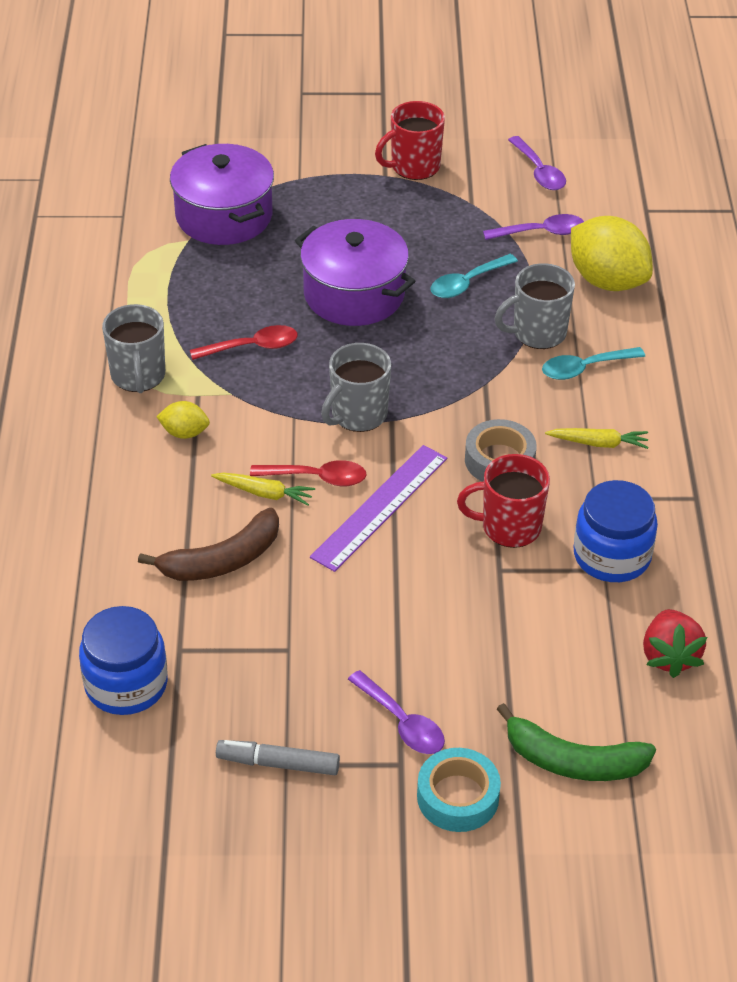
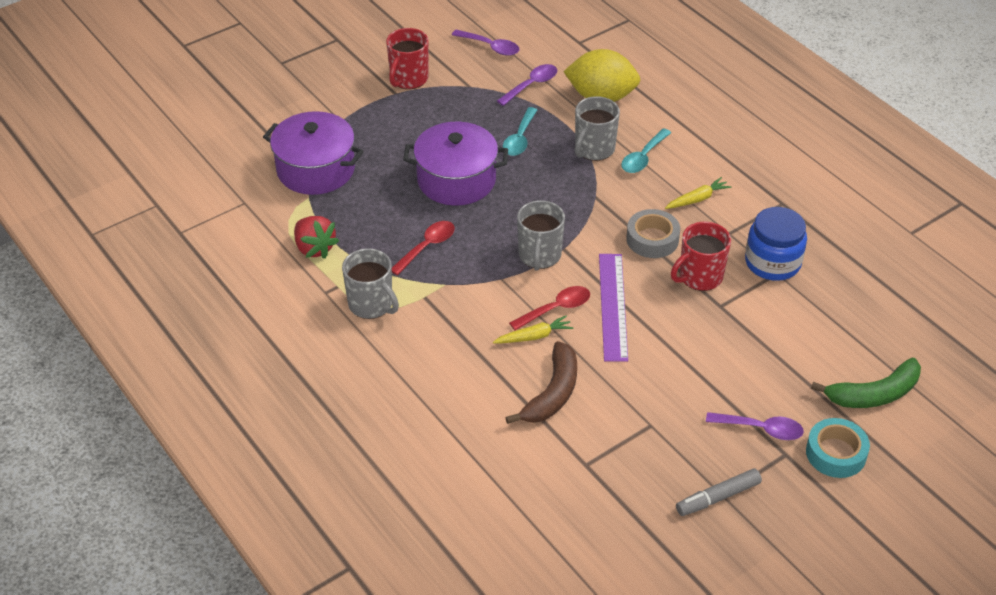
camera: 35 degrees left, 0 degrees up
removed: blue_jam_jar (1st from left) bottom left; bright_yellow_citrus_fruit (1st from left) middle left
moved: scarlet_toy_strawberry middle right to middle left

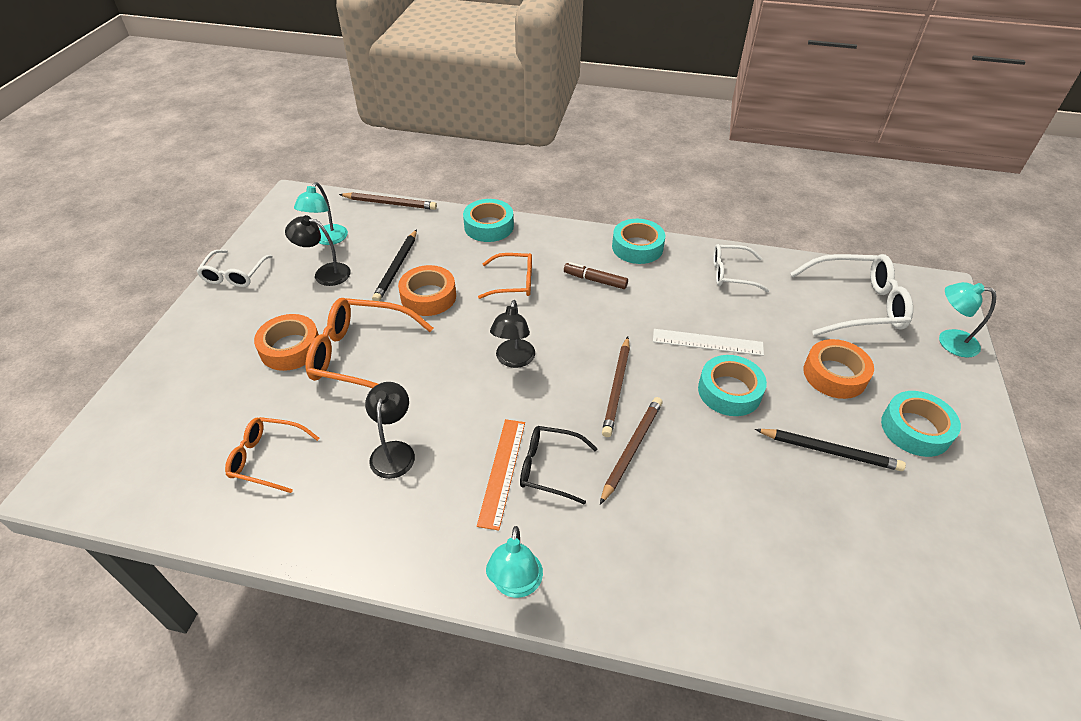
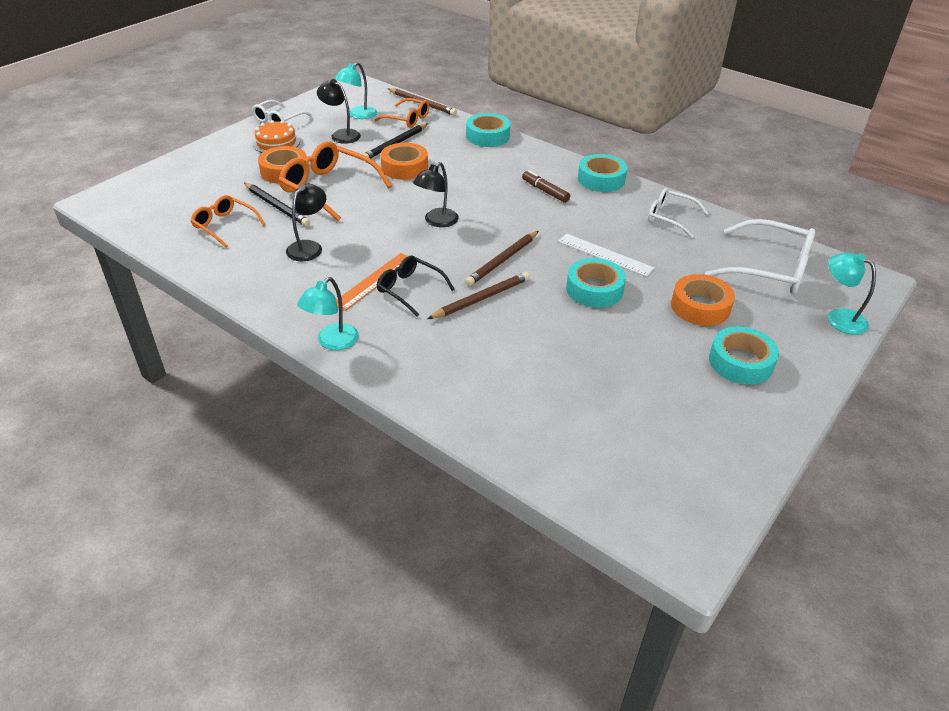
camera: 25 degrees right, 5 degrees down
added: orange_layer_cake top left
moved: black_wooden_pencil (2nd from left in the first image) middle right to black_wooden_pencil (1st from left) top left; orange_glasses (3rd from left) centre to top centre

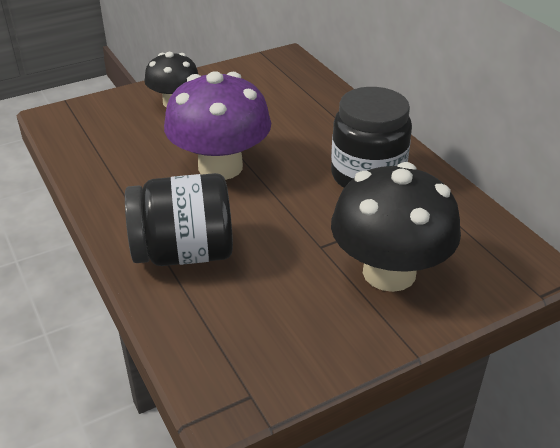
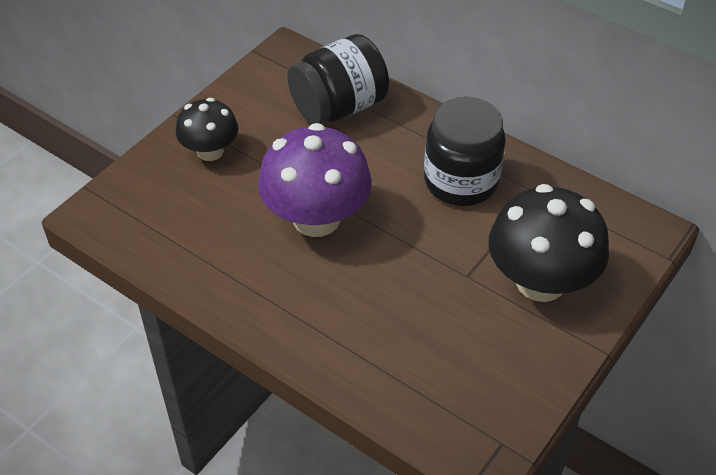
camera: 25 degrees left, 10 degrees up
moved: black_jam_jar (1st from left) middle left to top centre

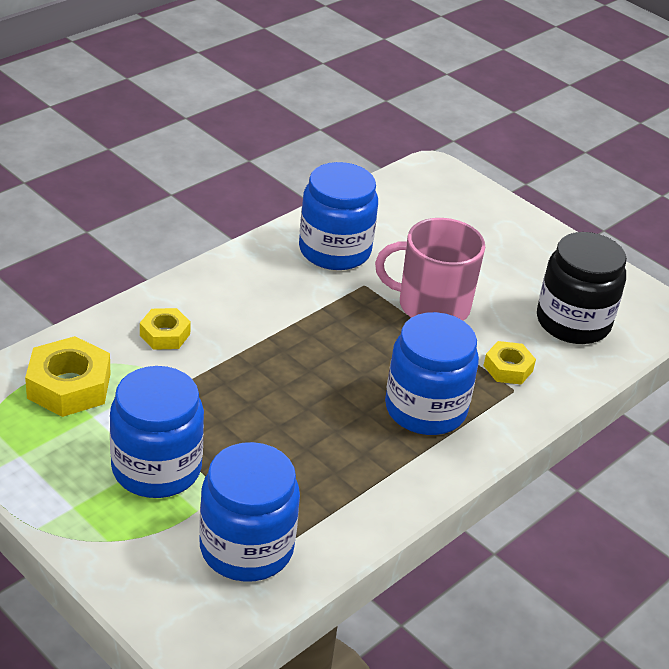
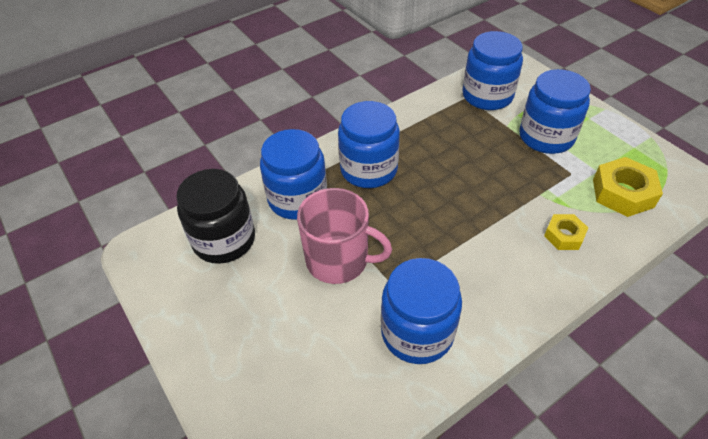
camera: 165 degrees left, 10 degrees up
replaced: bright_yellow_hexagon_nut (3rd from left) middle right to blue_jam_jar (1st from left) centre

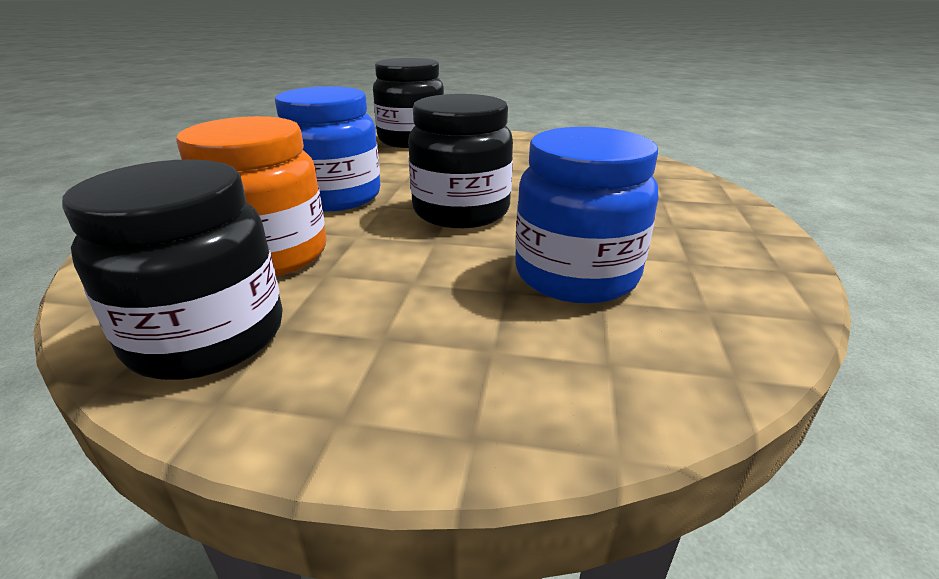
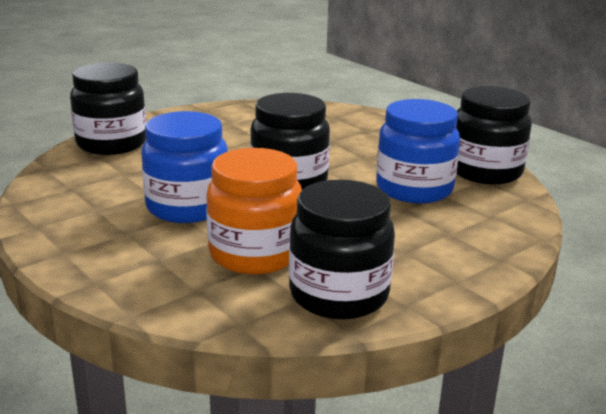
camera: 50 degrees left, 5 degrees down
added: black_jam_jar (4th from left) top right

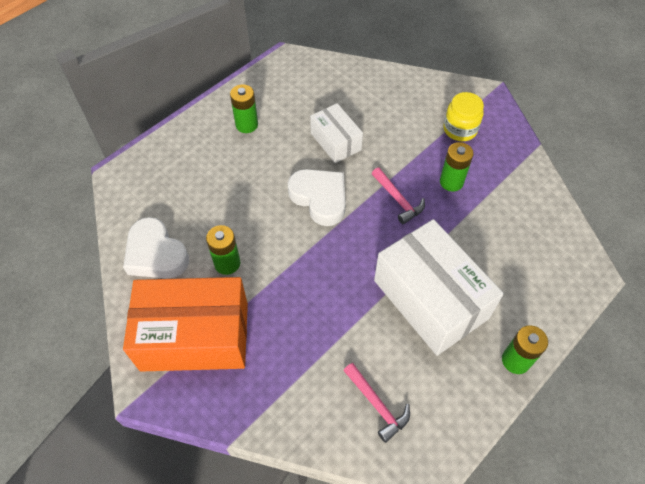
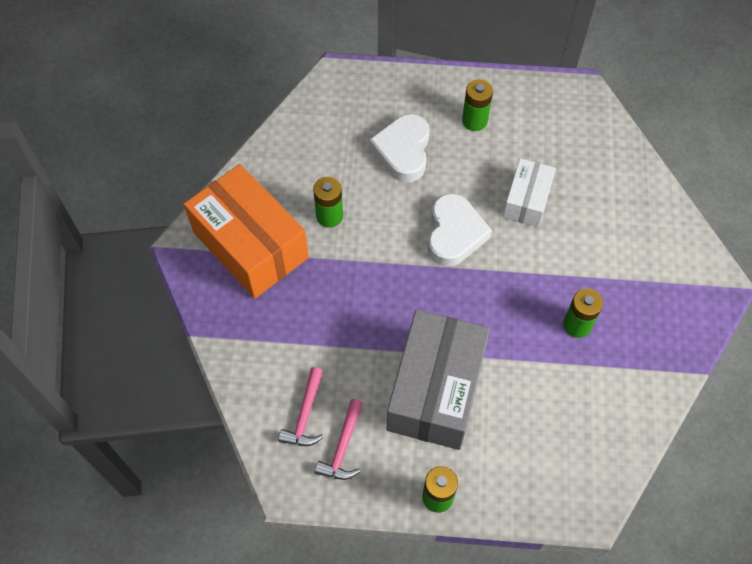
camera: 50 degrees right, 5 degrees up
removed: bright_yellow_jam_jar top right
moved: rose-pink_hammer (2nd from left) centre to bottom centre; pure_white_heart (1st from left) middle left to top centre
recoloured: pure_white_box (2nd from left) middle right to ash-grey_box bottom centre

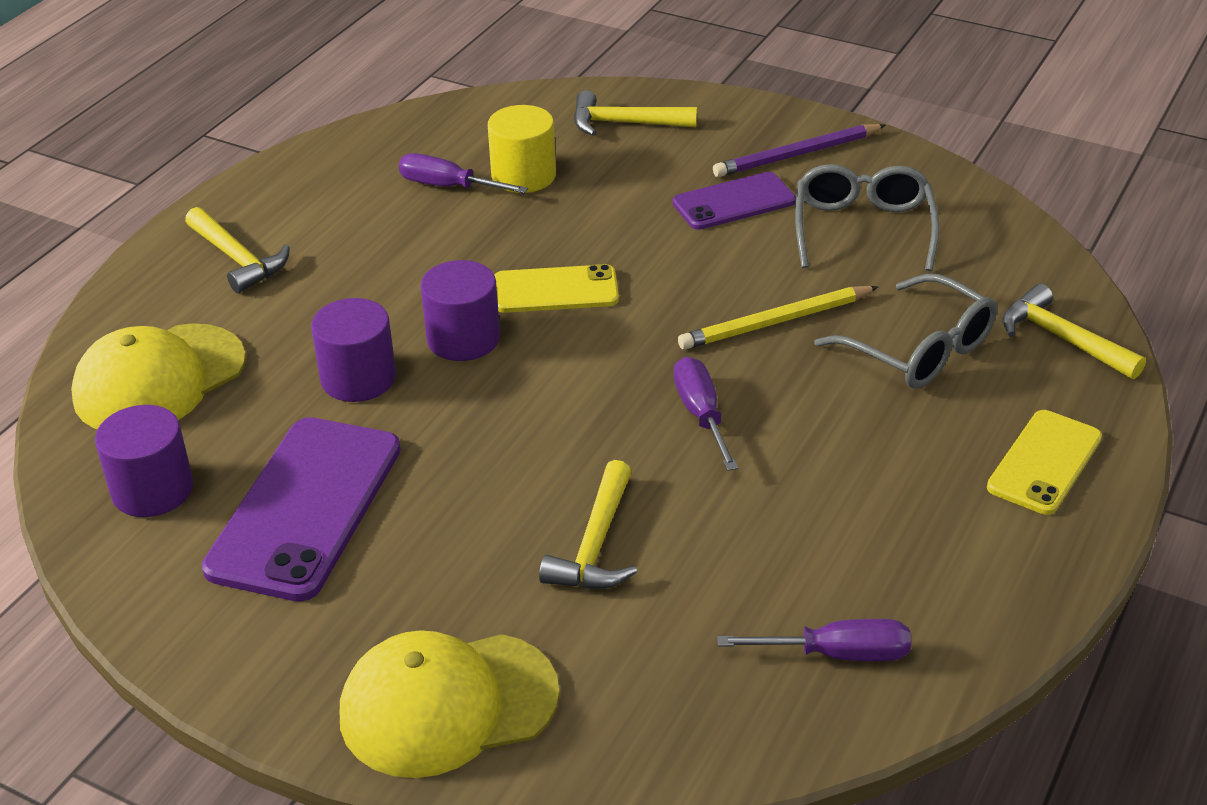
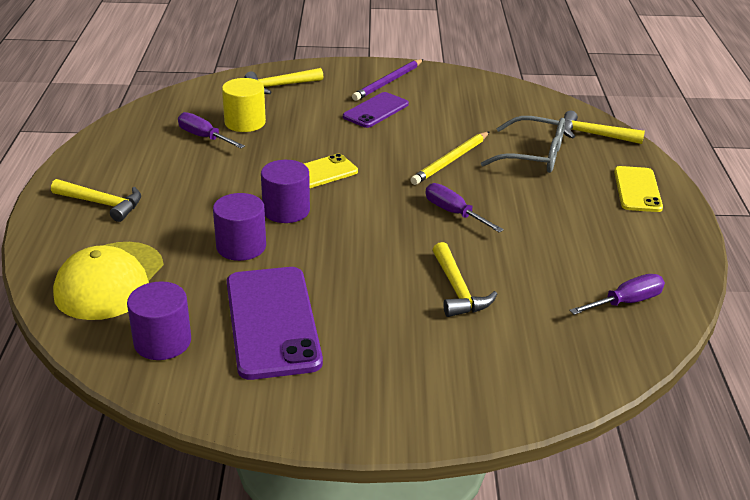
camera: 30 degrees left, 5 degrees down
removed: bright_yellow_baseball_cap (2nd from left) bottom centre; ash-grey_glasses (1st from left) top right
turned: royal_purple_screwdriver (1st from left) top centre = top left 45 degrees clockwise

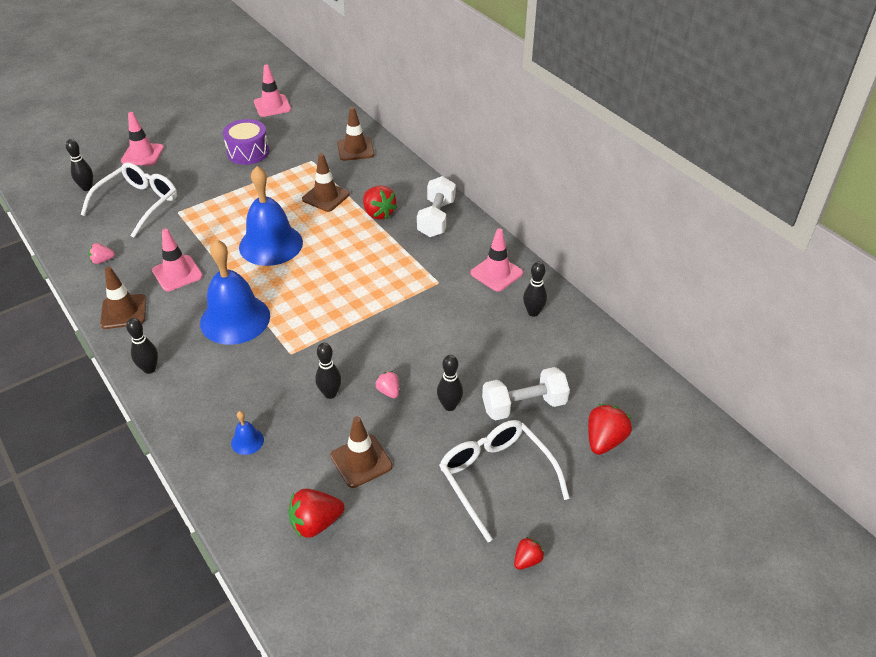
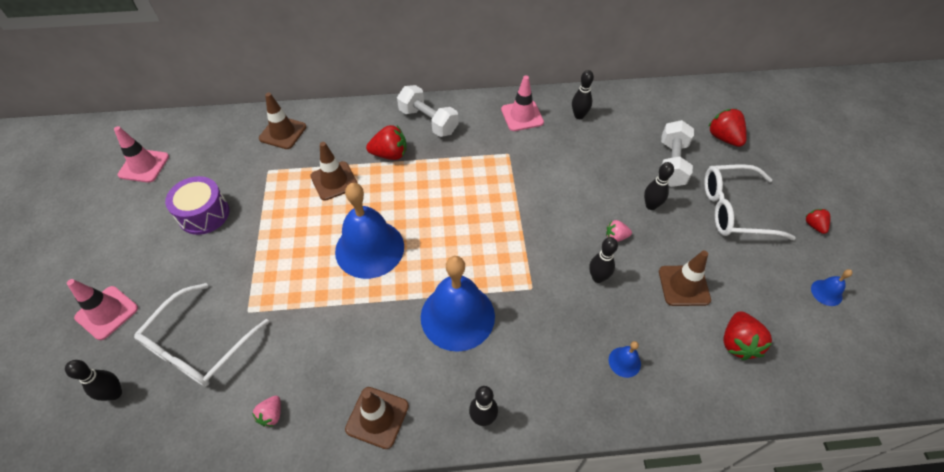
camera: 60 degrees left, 10 degrees up
removed: rose-pink_traffic_cone (2nd from left) middle left
added: blue_hand_bell (4th from left) middle right
turned: pure_white_glasses (1st from left) top left = bottom left 120 degrees counterclockwise

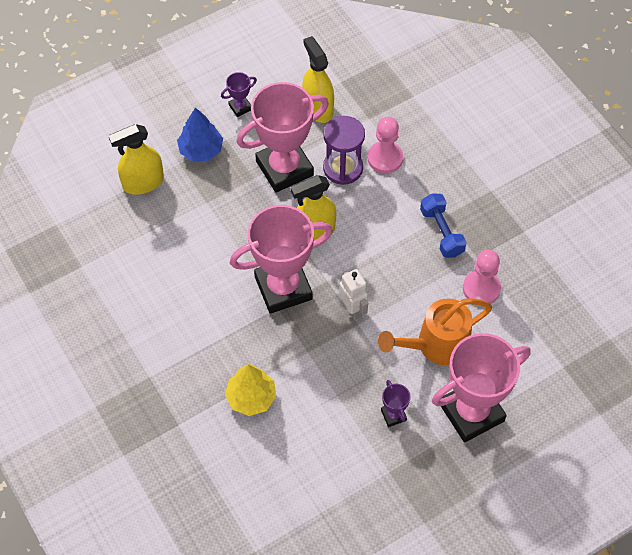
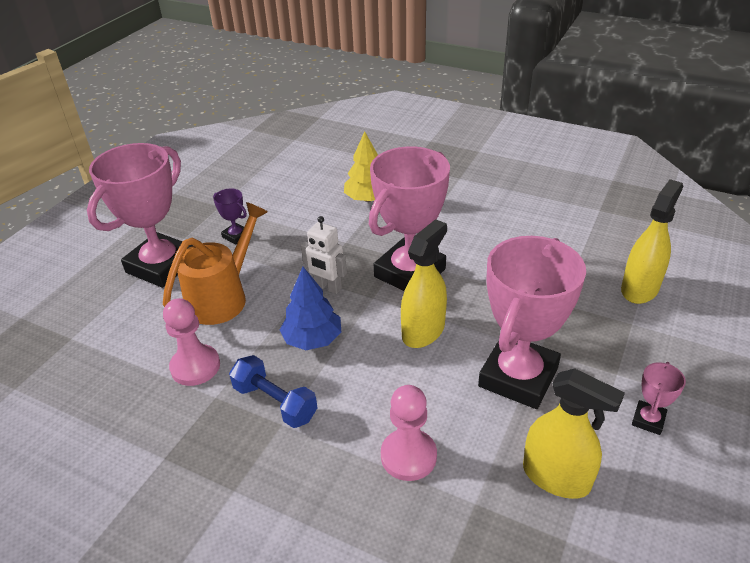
camera: 150 degrees right, 20 degrees down
removed: royal_purple_sand_timer top centre
moved: blue_fir_tree top left to centre
recoloured: royal_purple_trophy (1st from left) top centre to rose-pink_trophy (4th from left) bottom right

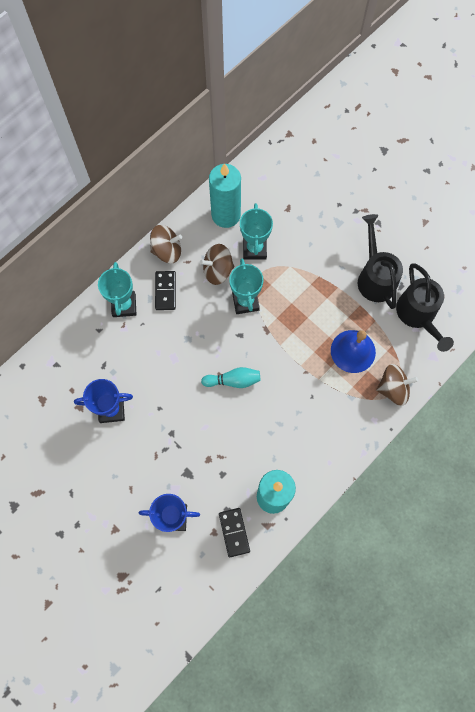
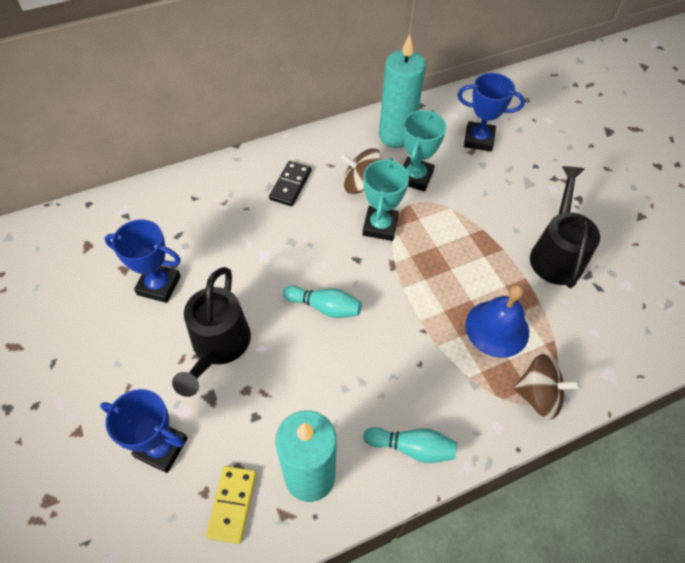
camera: 20 degrees right, 15 degrees down
removed: aqua_trophy (1st from left) middle left; russet_toy_top (1st from left) centre
added: aqua_bowling_pin (2nd from left) bottom centre; blue_trophy (3rd from left) top right
moved: black_watering_can (2nd from left in the first image) middle right to black_watering_can (1st from left) middle left
recoloured: black_domino_piece (2nd from left) bottom centre to bright_yellow_domino_piece bottom centre

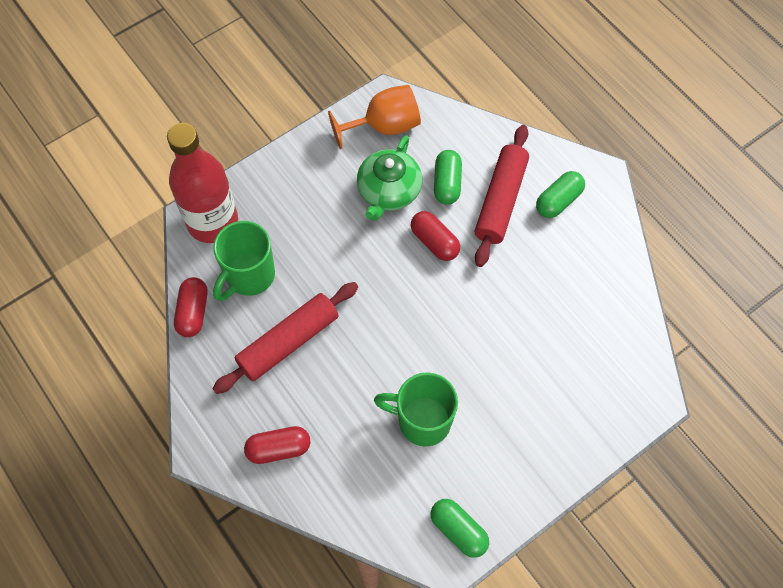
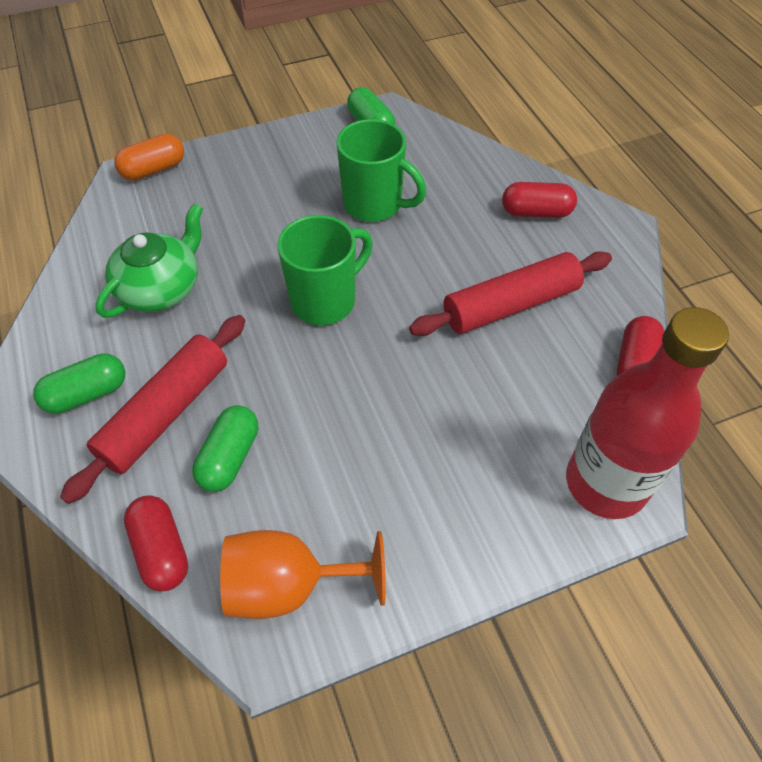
camera: 165 degrees left, 10 degrees down
added: orange_pill top left
moved: leaf-green_teapot top centre to middle left; scarlet_pill (3rd from left in the first image) centre to scarlet_pill (1st from left) bottom left; leaf-green_mug (1st from left) middle left to centre

